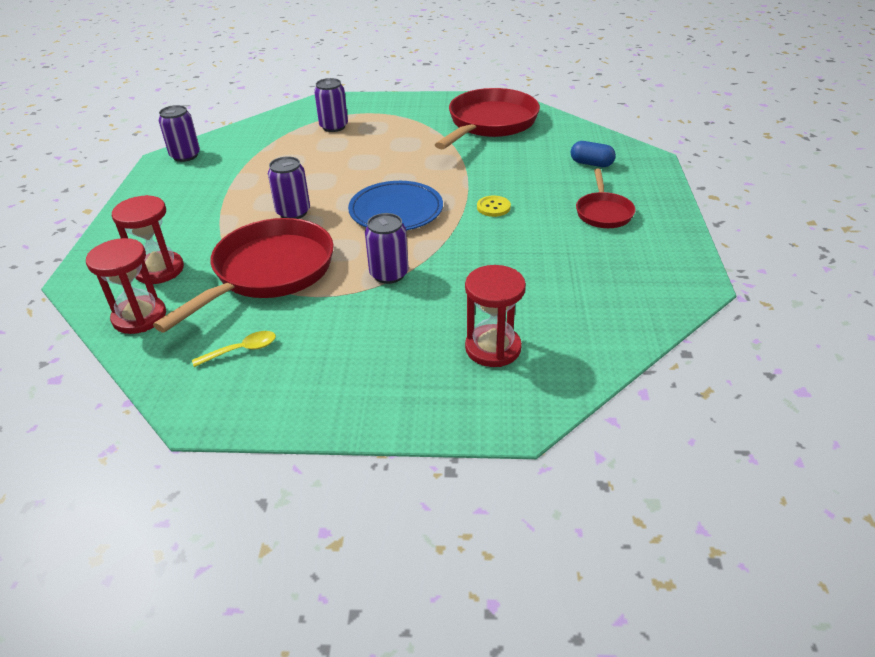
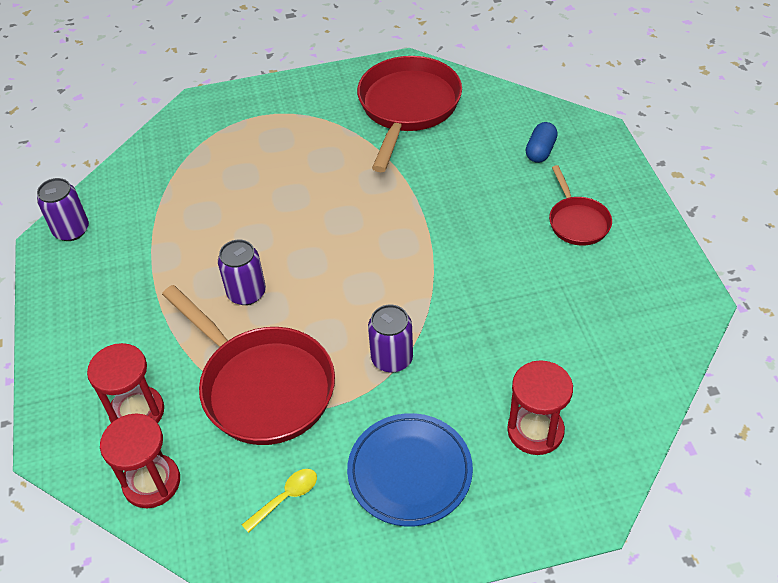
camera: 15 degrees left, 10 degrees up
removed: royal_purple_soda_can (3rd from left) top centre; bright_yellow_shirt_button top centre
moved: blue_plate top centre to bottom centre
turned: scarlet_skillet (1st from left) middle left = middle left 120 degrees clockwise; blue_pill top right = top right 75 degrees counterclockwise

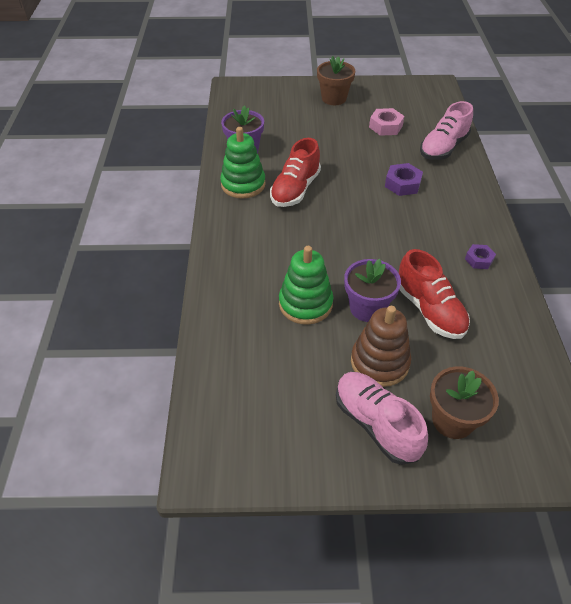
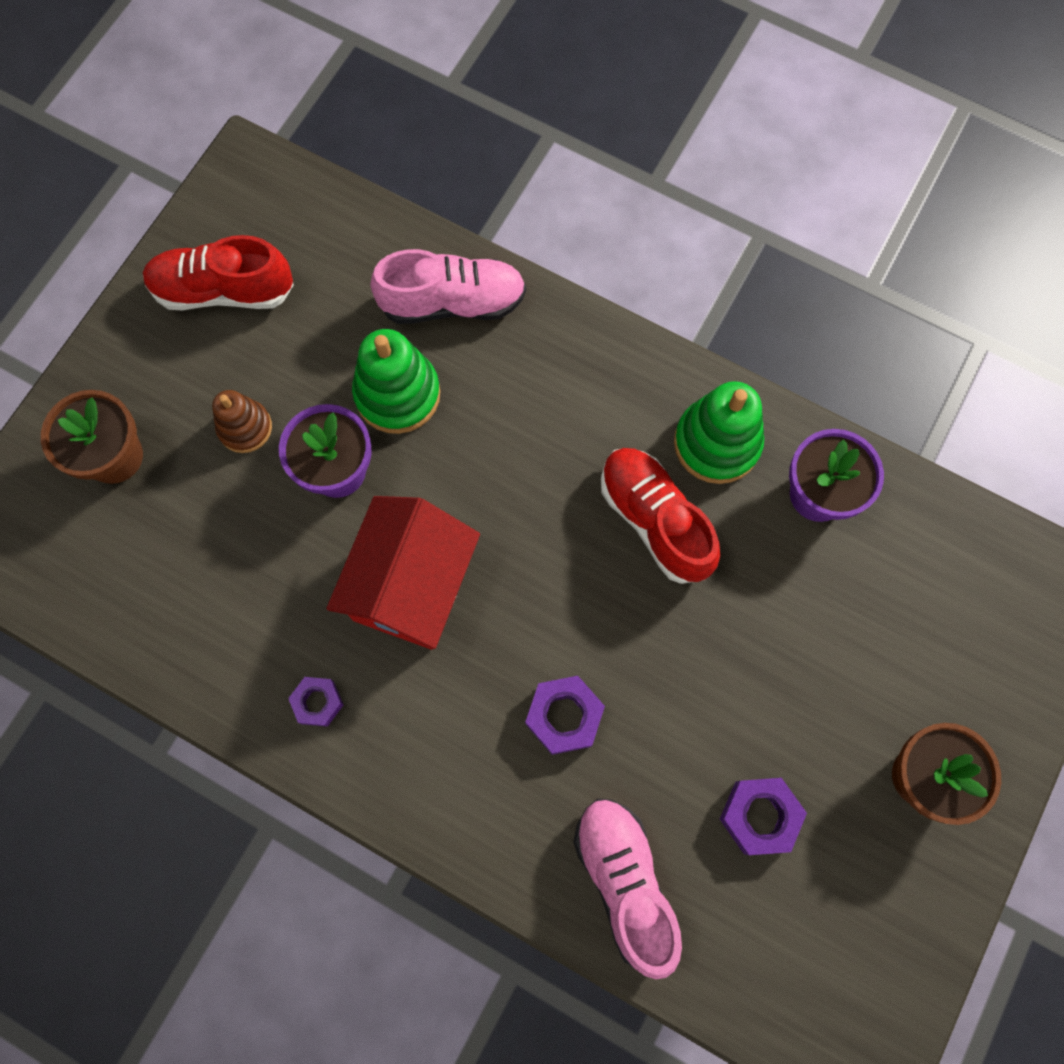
camera: 120 degrees right, 25 degrees up
added: scarlet_house centre
moved: scarlet_shoe (2nd from left in the first image) middle right to scarlet_shoe (1st from left) top left; rose-pink_shoe (1st from left) bottom right to top centre
recoloured: rose-pink_hexagon_nut top right to royal_purple_hexagon_nut (3rd from left) bottom right
resized: russet_stacking_toy middle right = middle left x0.63

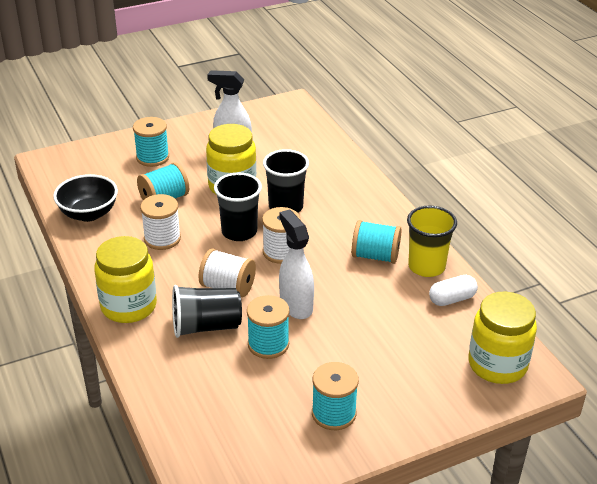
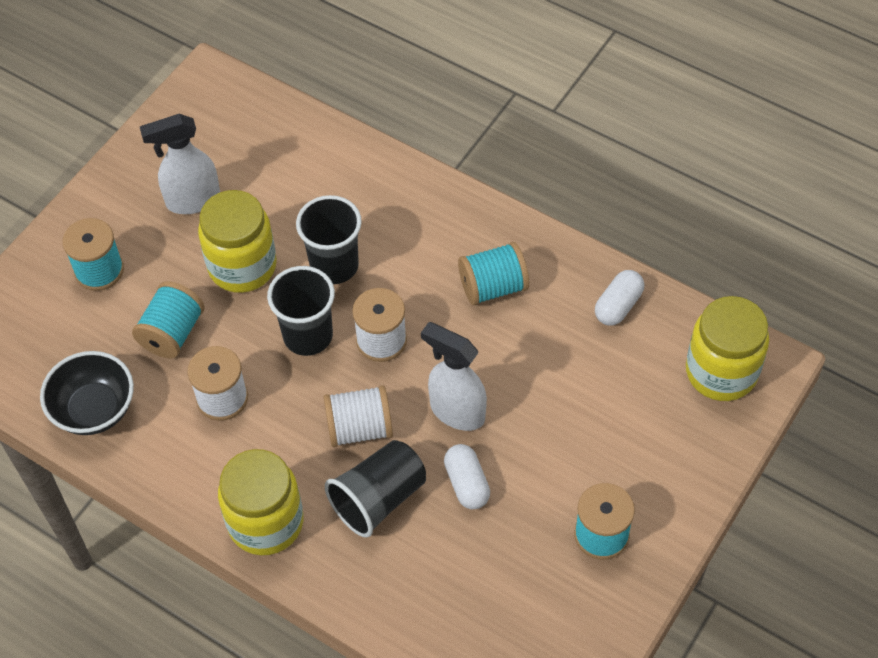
camera: 30 degrees left, 20 degrees up
removed: bright_yellow_cup middle right
replaced: aqua_reel_of_thread (3rd from left) bottom centre to pure_white_pill (1st from left) bottom centre

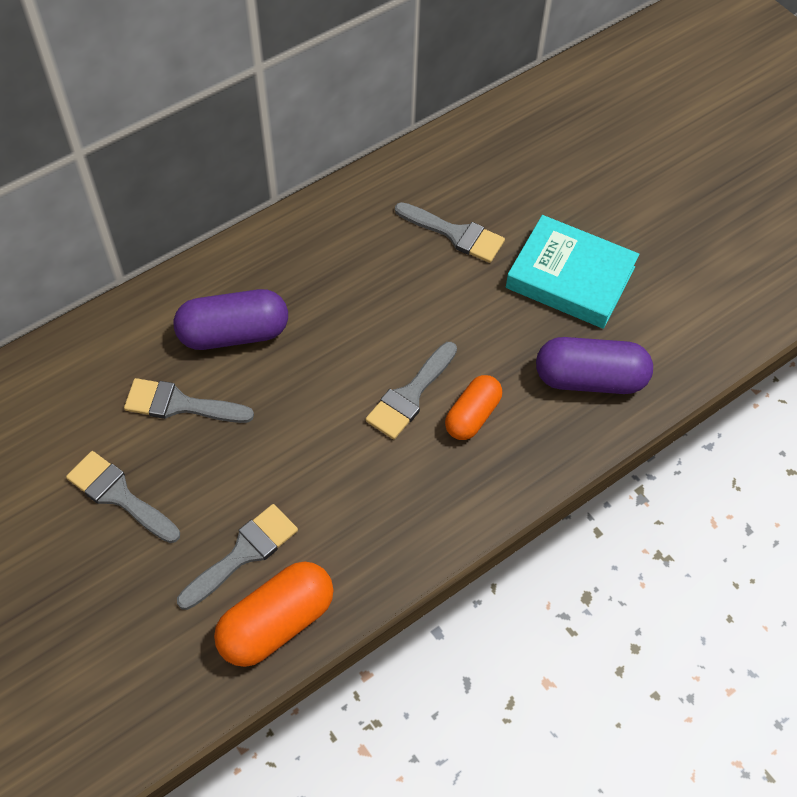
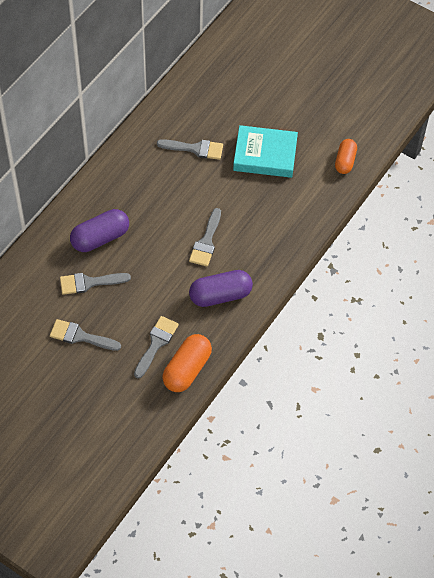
camera: 20 degrees left, 0 degrees up
moved: royal_purple_pill (2nd from left) middle right to centre; orange_pill (2nd from left) centre to top right

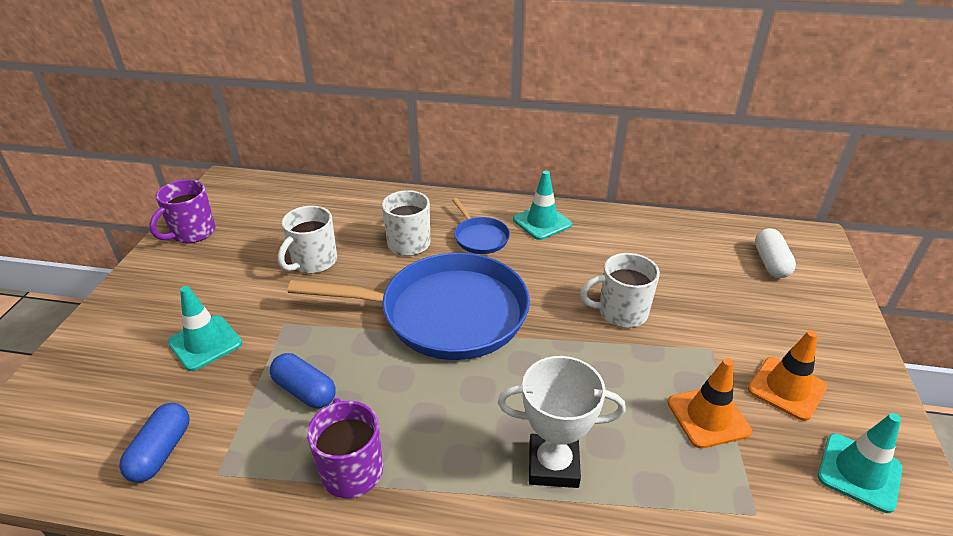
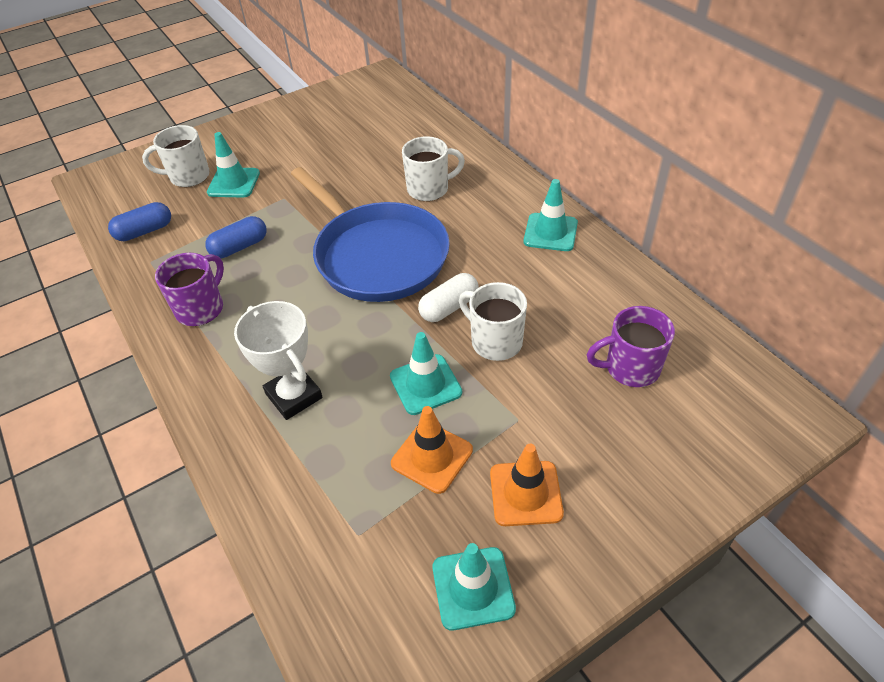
camera: 50 degrees right, 10 degrees up
removed: blue_skillet (2nd from left) centre
added: aqua_traffic_cone (2nd from left) centre
moved: pure_white_mug (1st from left) middle left to top left; pure_white_pill middle right to centre; royal_purple_mug (1st from left in the first image) middle left to royal_purple_mug (2nd from left) middle right
turned: blue_pill (2nd from left) bottom left = middle left 60 degrees clockwise

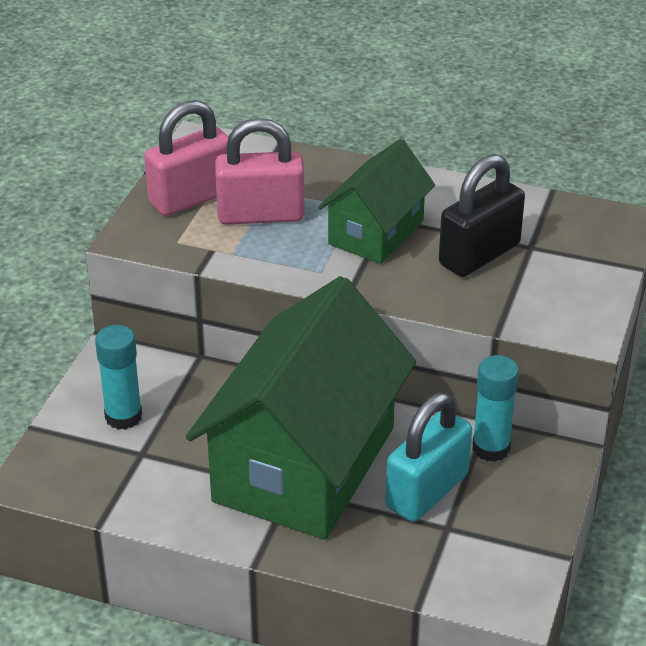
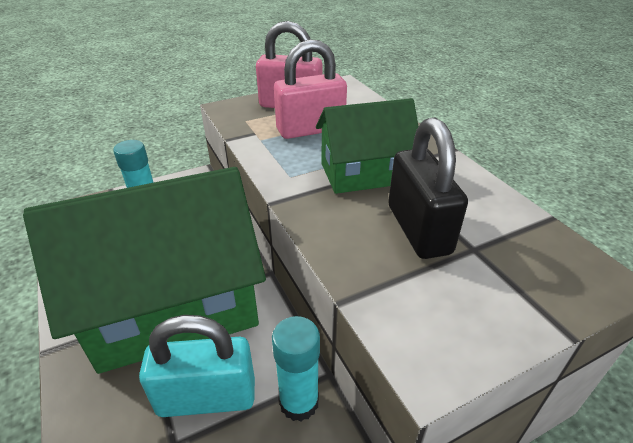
camera: 45 degrees right, 0 degrees up
turned: rose-pink_lock (2nd from left) top centre = top centre 60 degrees counterclockwise; black_lock top right = middle right 75 degrees clockwise

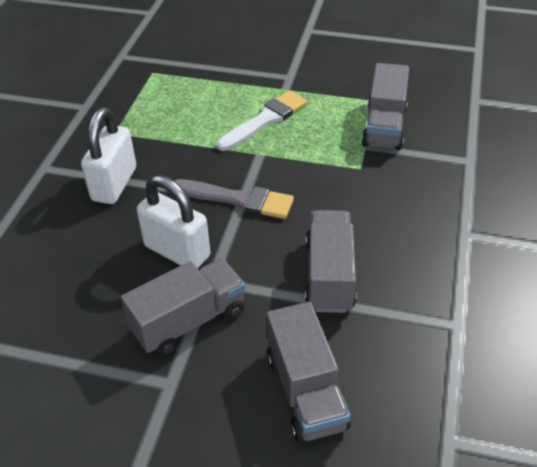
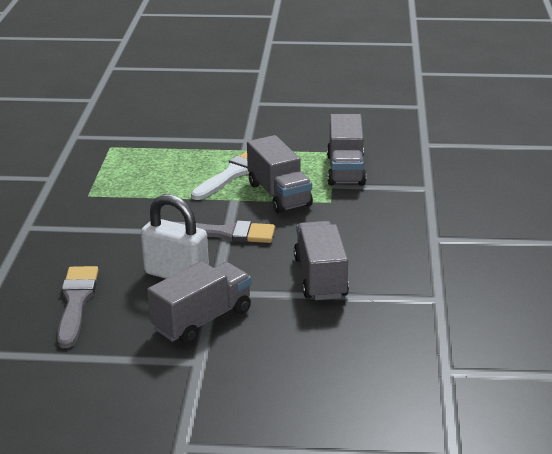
camera: 10 degrees left, 15 degrees down
removed: pure_white_lock (1st from left) top left
added: ash-grey_brush (1st from left) bottom left
moved: ash-grey_truck (2nd from left) bottom centre to centre

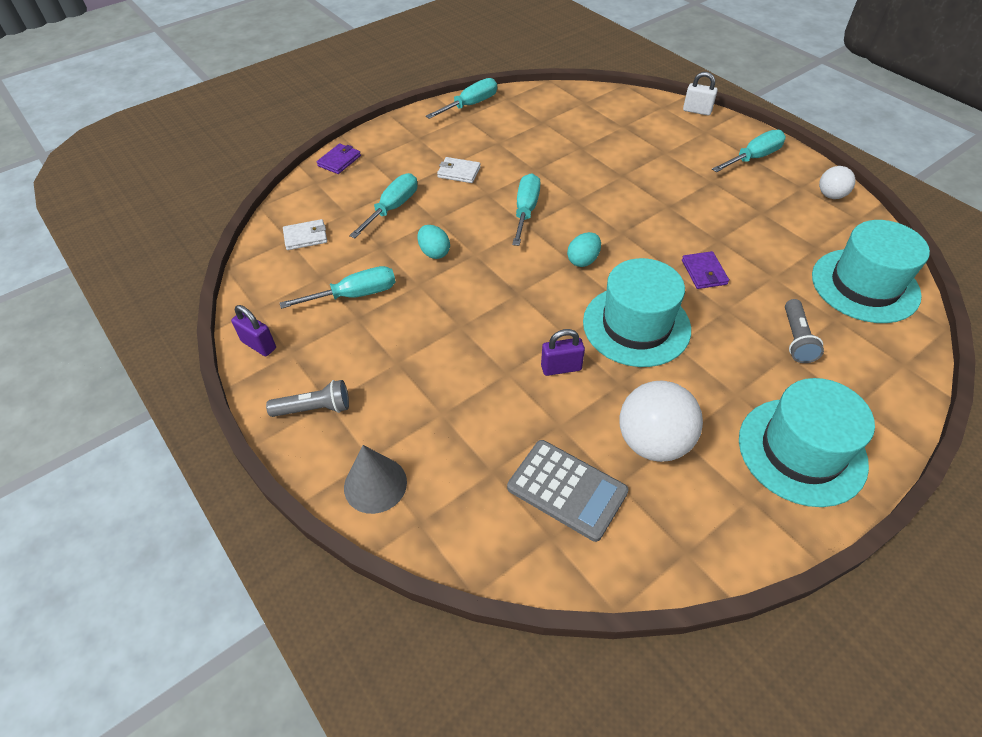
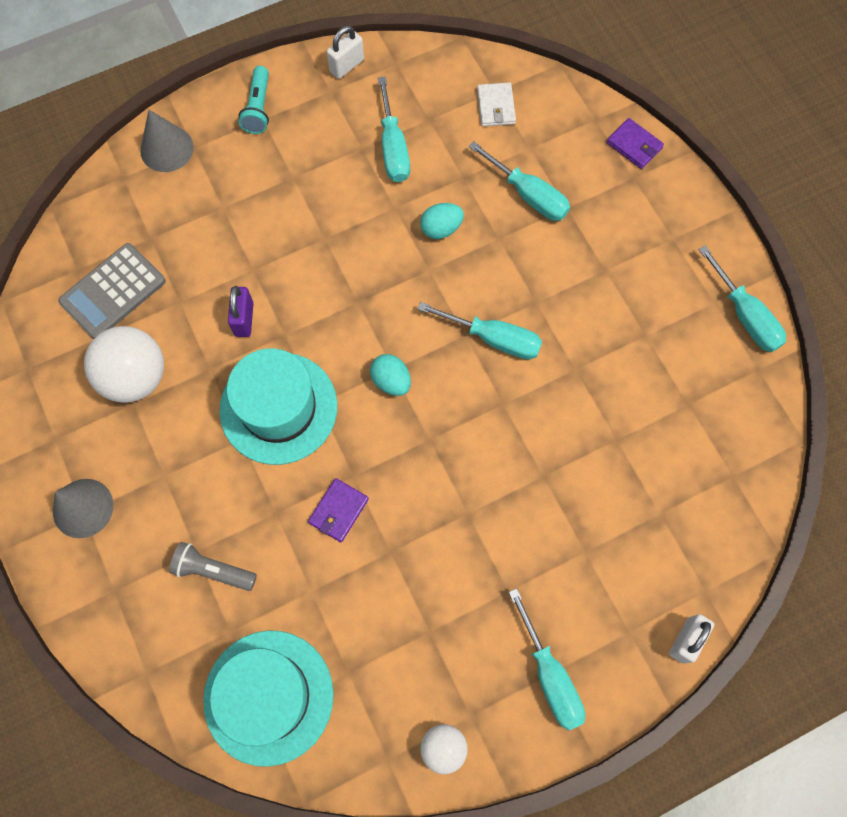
camera: 100 degrees right, 20 degrees up
removed: pure_white_wallet (2nd from left) top centre
replaced: aqua_top_hat (2nd from left) middle right to ash-grey_solid_cone (1st from left) middle left
recoloured: ash-grey_torch (1st from left) middle left to aqua_torch top left; royal_purple_lock (1st from left) middle left to pure_white_lock (1st from left) top centre
turned: royal_purple_wallet (2nd from left in the first image) middle right = centre 60 degrees counterclockwise

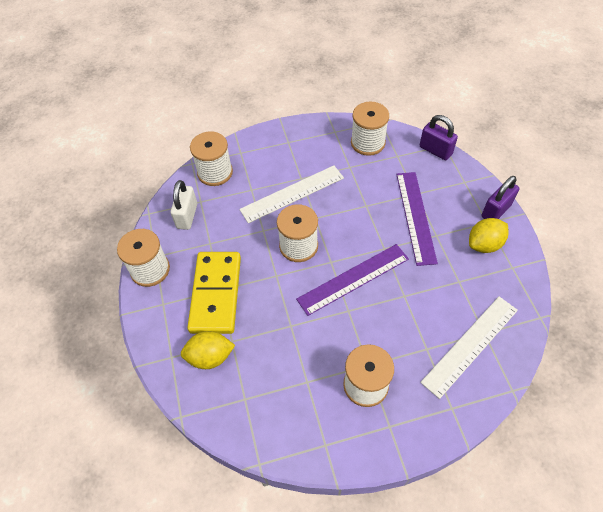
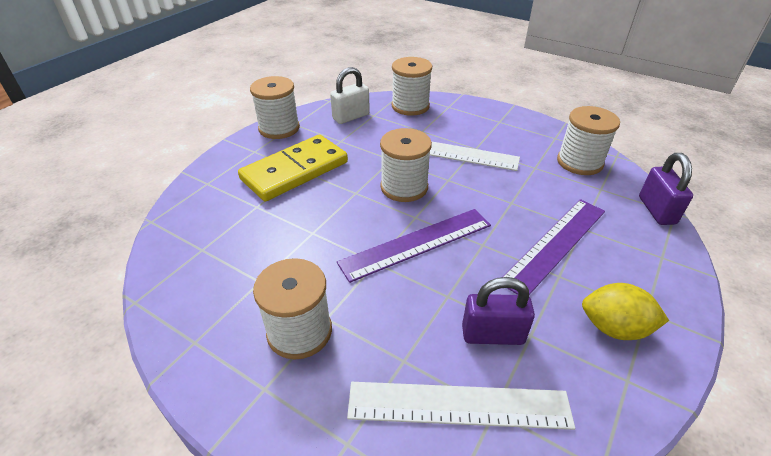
camera: 45 degrees right, 15 degrees down
removed: bright_yellow_citrus_fruit (1st from left) bottom centre
moved: royal_purple_lock (2nd from left in the first image) middle right to royal_purple_lock (1st from left) bottom centre
turned: royal_purple_ruler (1st from left) centre = centre 45 degrees counterclockwise

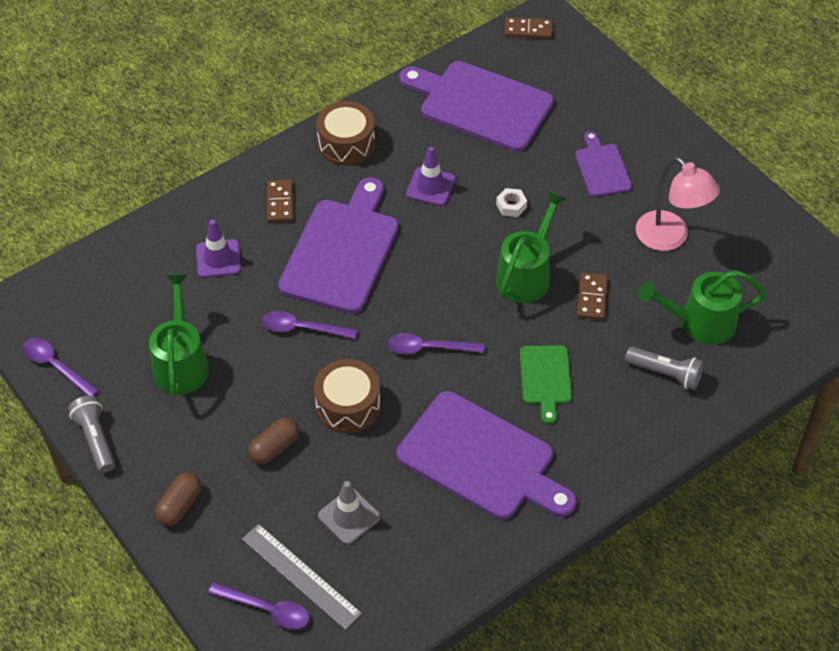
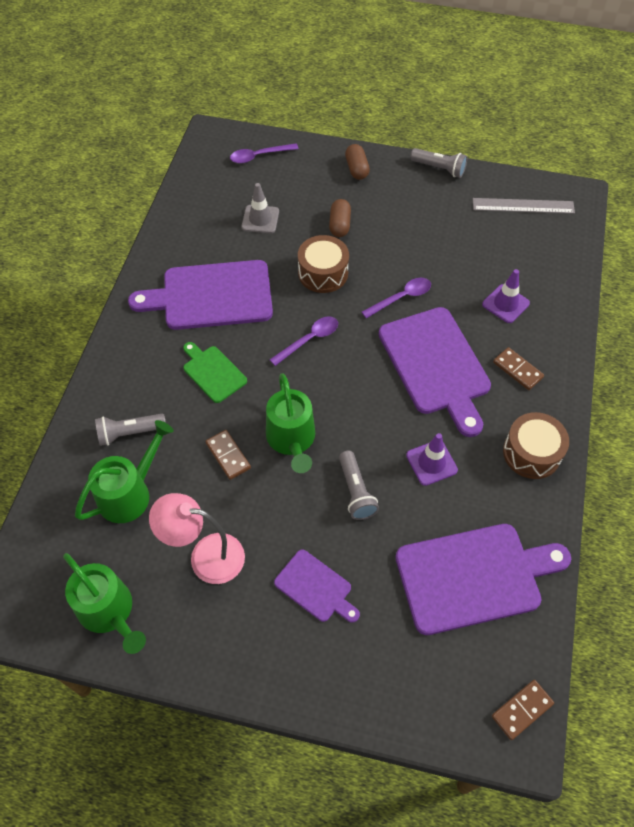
camera: 140 degrees right, 5 degrees up
removed: royal_purple_tablespoon (1st from left) middle left
moved: leaf-green_watering_can (1st from left) middle left to bottom left; ash-grey_ruler bottom centre to top right
replaced: pure_white_hexagon_nut top centre to ash-grey_torch (2nd from left) centre

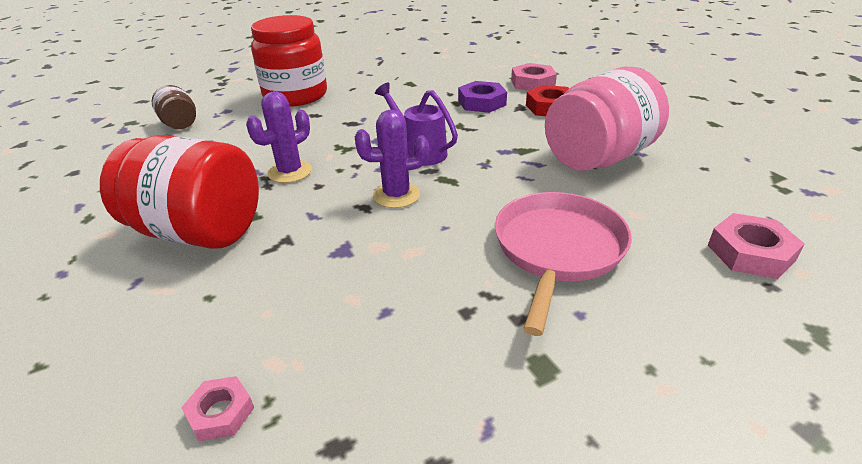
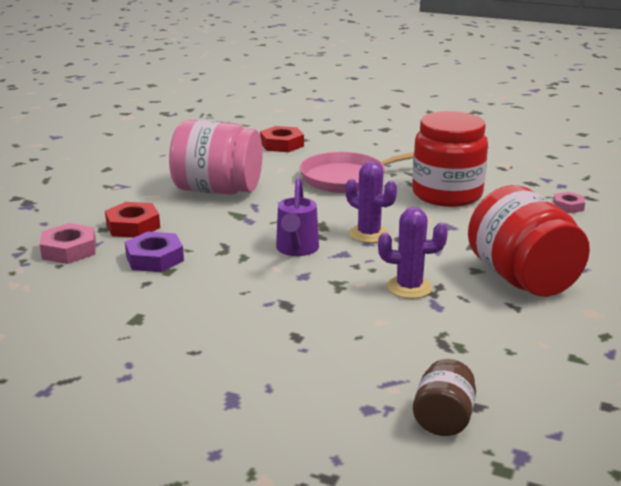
camera: 130 degrees left, 10 degrees down
moved: scarlet_jam_jar (2nd from left in the first image) top centre to scarlet_jam_jar (1st from left) top right
recoloured: rose-pink_hexagon_nut (3rd from left) middle right to scarlet_hexagon_nut (2nd from left) top centre

